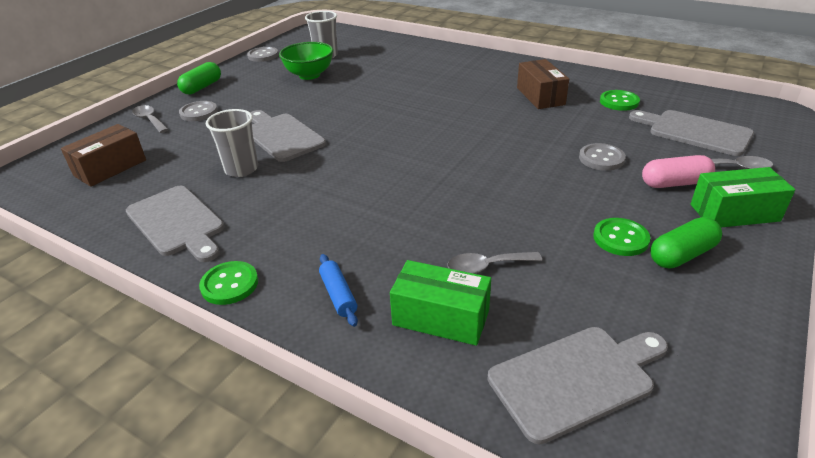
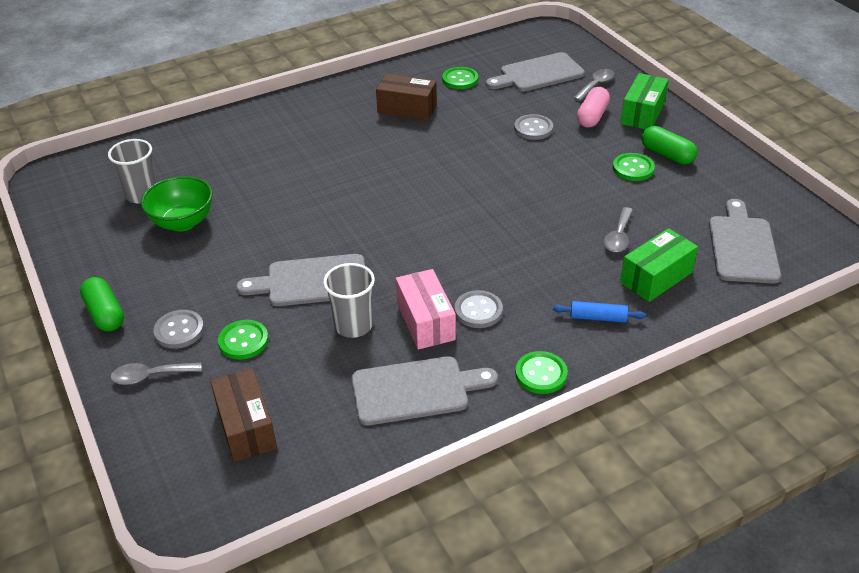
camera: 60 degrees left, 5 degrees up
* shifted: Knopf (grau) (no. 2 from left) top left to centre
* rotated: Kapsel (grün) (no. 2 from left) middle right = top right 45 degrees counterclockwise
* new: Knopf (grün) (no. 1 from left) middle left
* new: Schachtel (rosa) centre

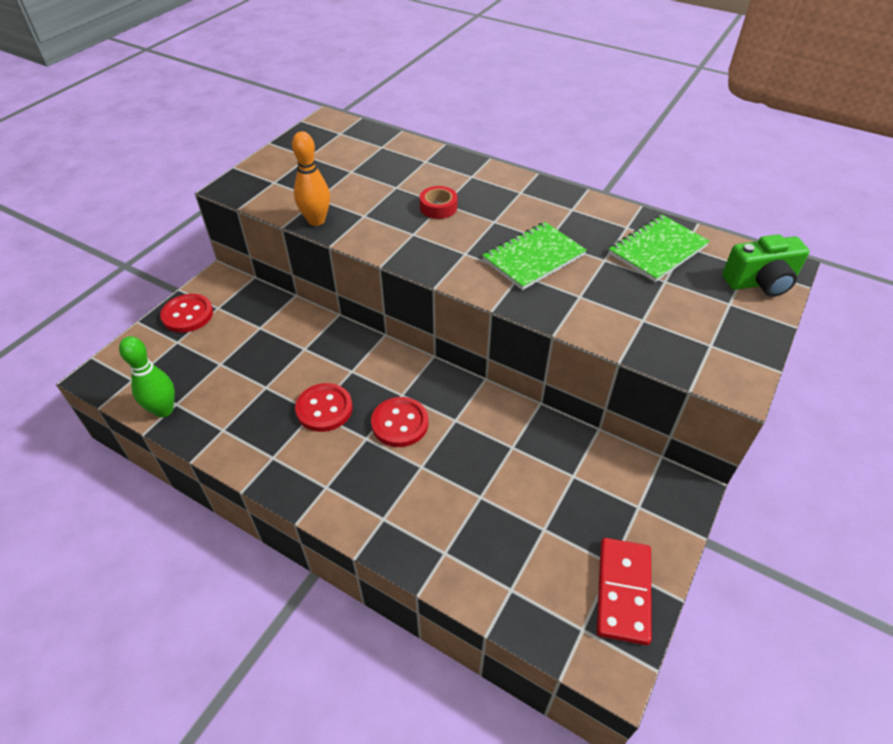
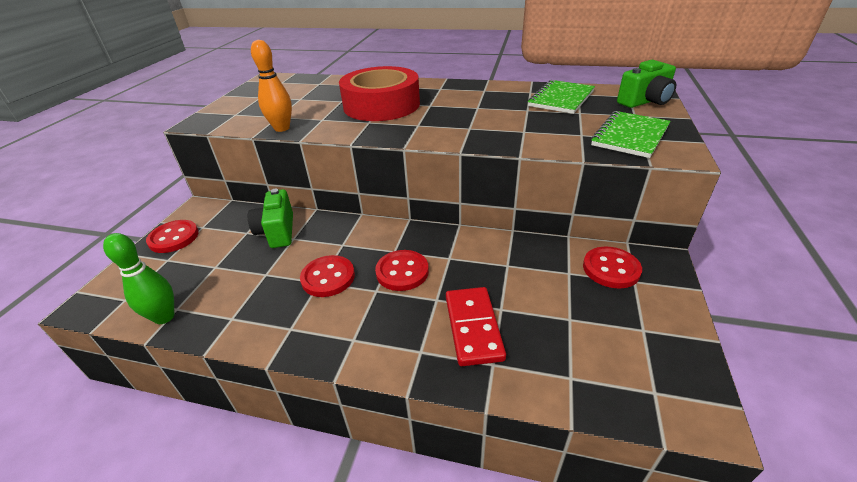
camera: 15 degrees left, 10 degrees down
* scaled: Klebeband (rot) top centre = top centre x2.49
* shifted: Notizbuch (grün) (no. 1 from left in the first image) centre to Notizbuch (grün) (no. 2 from left) top right
* shifted: Dominostein (rot) bottom right to bottom centre
* new: Kamera (grün) (no. 1 from left) middle left
* new: Knopf (rot) (no. 4 from left) middle right

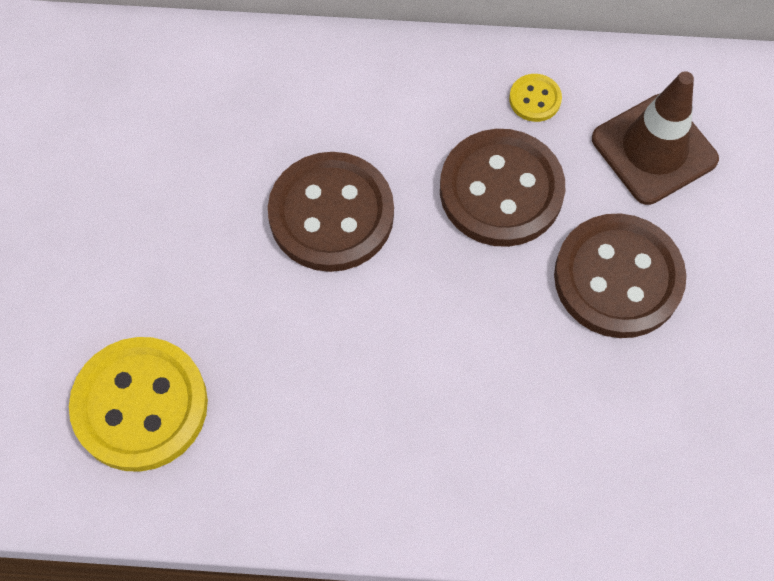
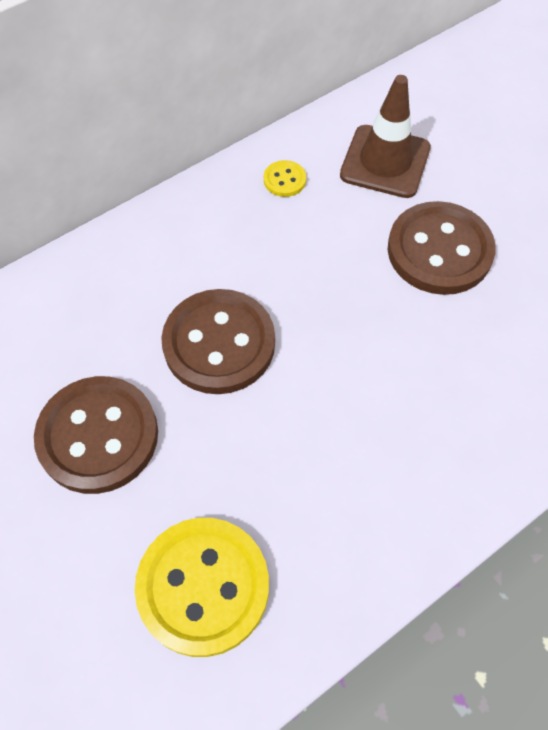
camera: 40 degrees left, 5 degrees down
* shifted: Knopf (braun) (no. 2 from left in the first image) top centre to Knopf (braun) (no. 1 from left) middle left

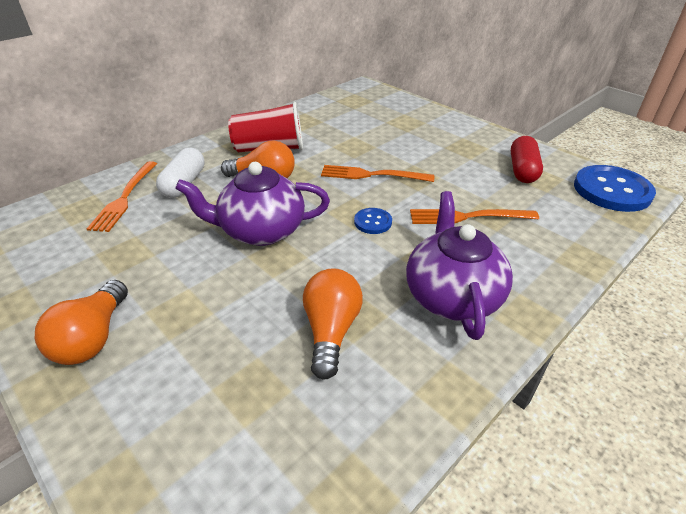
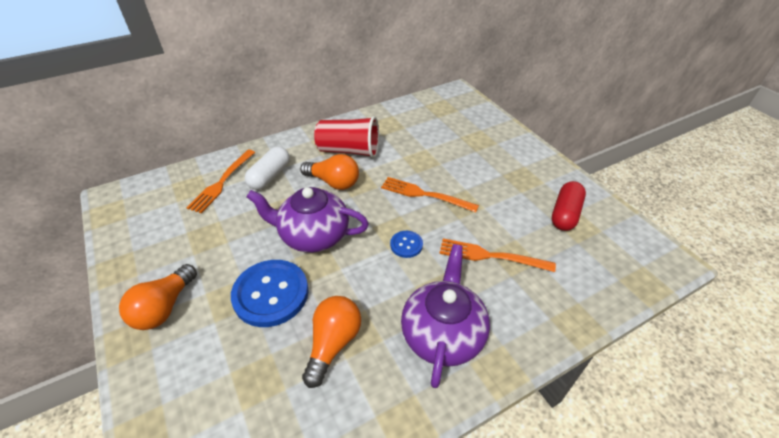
camera: 15 degrees right, 5 degrees up
* shifted: Knopf (blau) (no. 2 from left in the first image) middle right to Knopf (blau) (no. 1 from left) bottom centre

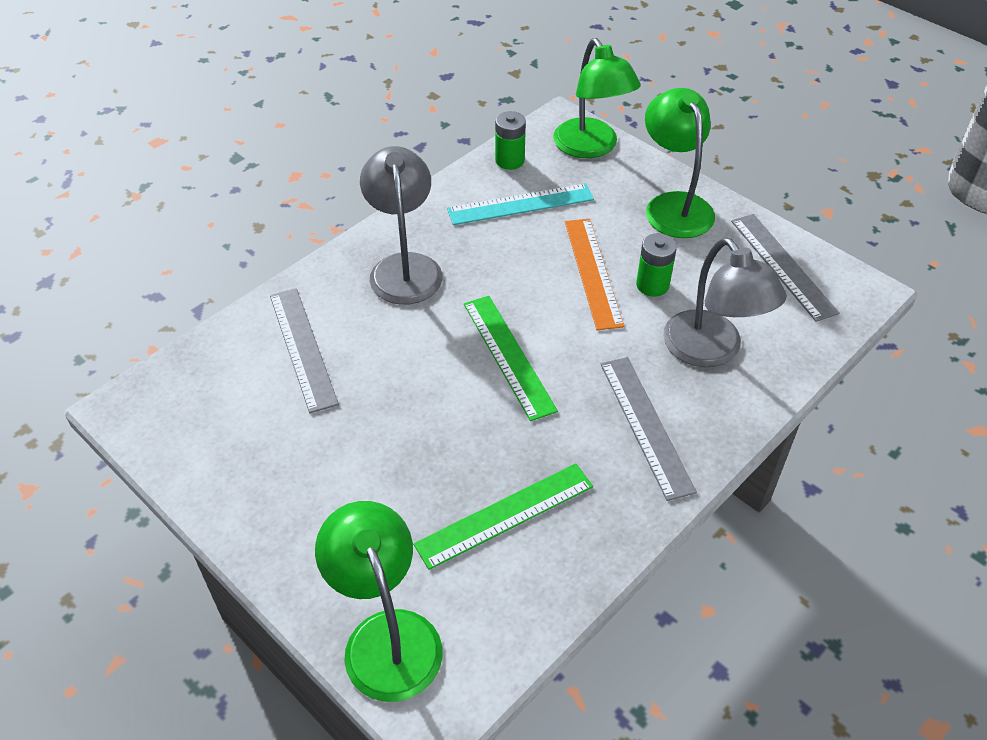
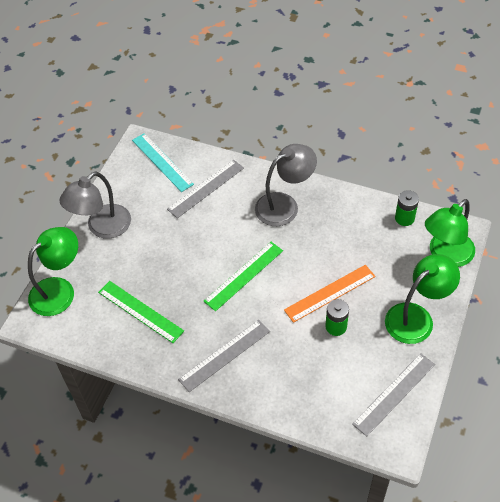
camera: 70 degrees right, 5 degrees up
* shifted: Lineal (türkis) top centre to top left
* shifted: Lampe (grau) (no. 2 from left in the first image) middle right to Lampe (grau) (no. 1 from left) middle left

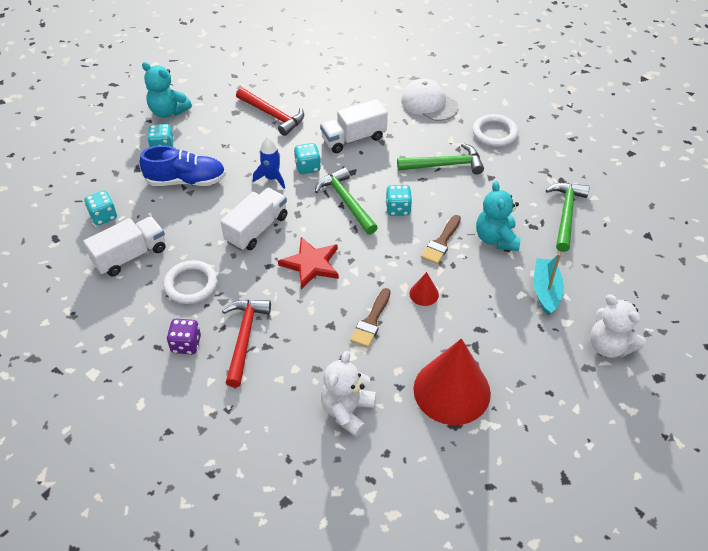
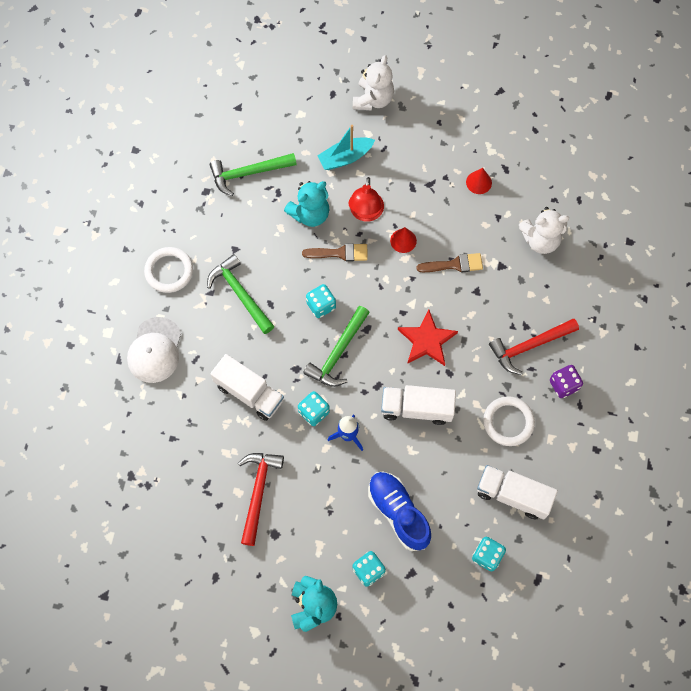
camera: 120 degrees left, 20 degrees up
* scaled: Kegel (rot) (no. 2 from left) bottom centre = top right x0.42
* new: Lampe (rot) top centre

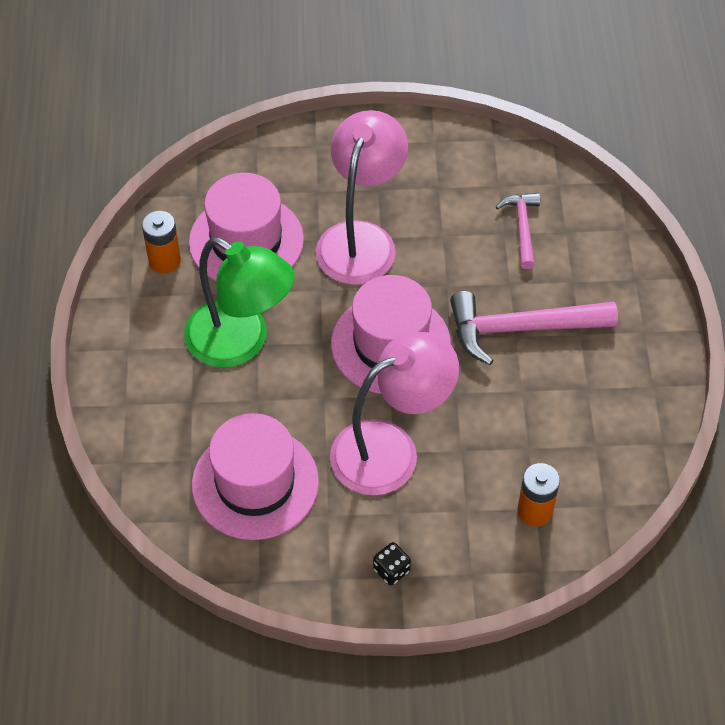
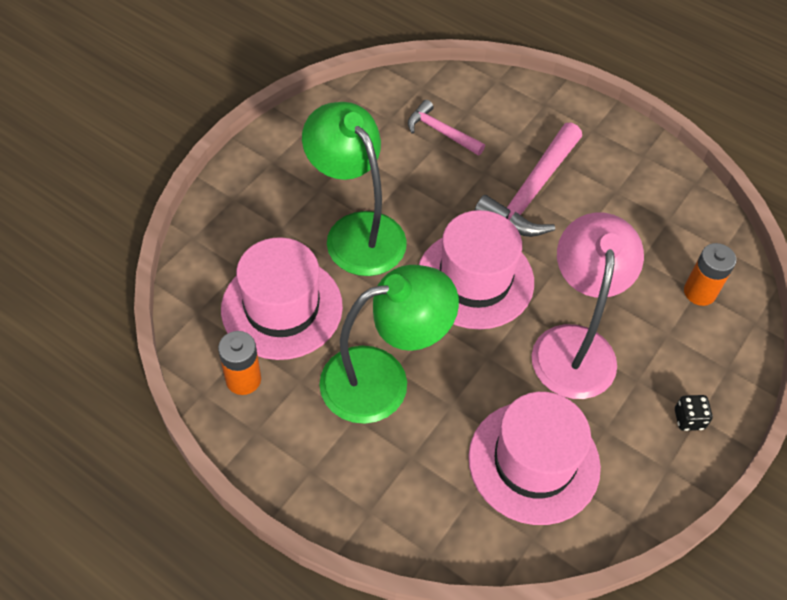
camera: 55 degrees left, 0 degrees up
* repainted: Lampe (rosa) (no. 1 from left) top centre to Lampe (grün) (no. 1 from left) top centre

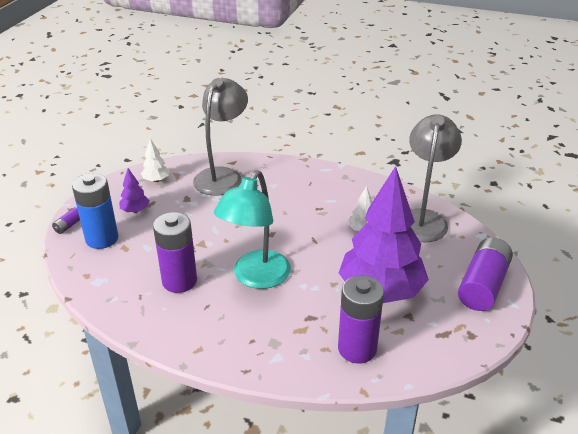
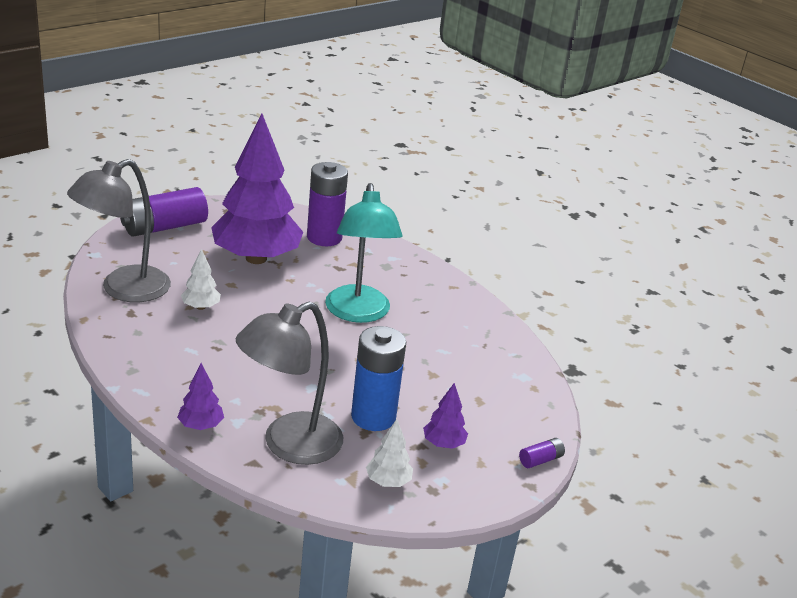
camera: 155 degrees left, 5 degrees down
* shifted: Batterie (blau) middle left to centre
* gone: Batterie (lila) (no. 2 from left) middle left
* rotated: Lampe (türkis) centre = centre 120 degrees clockwise
* new: Baum (lila) (no. 1 from left) middle left

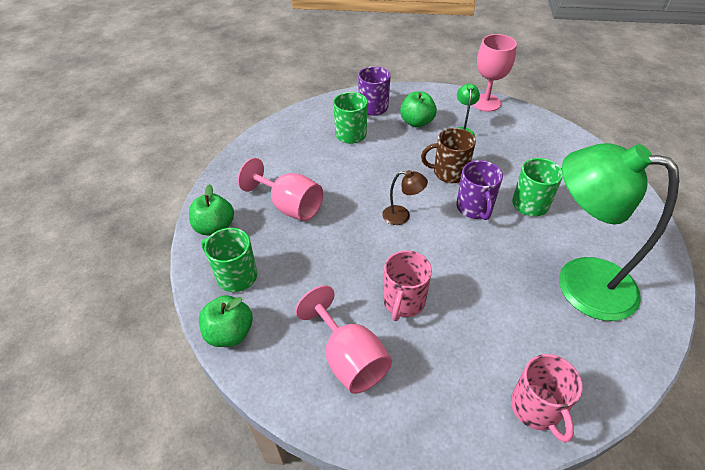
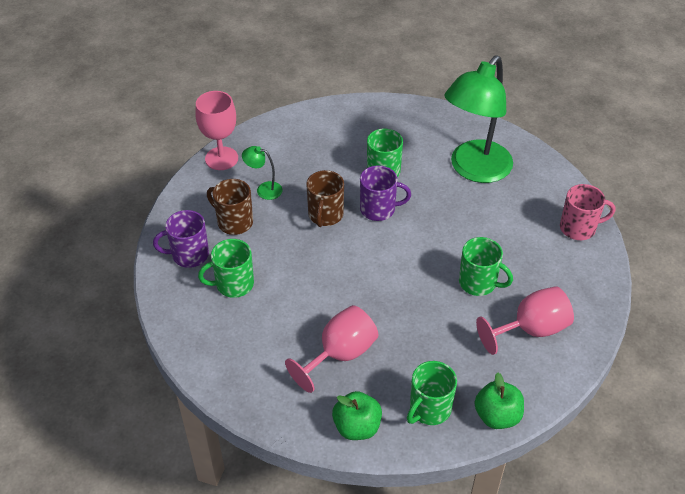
camera: 80 degrees left, 0 degrees up
* gone: Lampe (braun) centre
* repainted: Tasse (rosa) (no. 1 from left) centre to Tasse (grün) (no. 4 from left) middle right
* swapped: Apfel (grün) (no. 3 from left) top centre to Tasse (braun) (no. 1 from left) centre

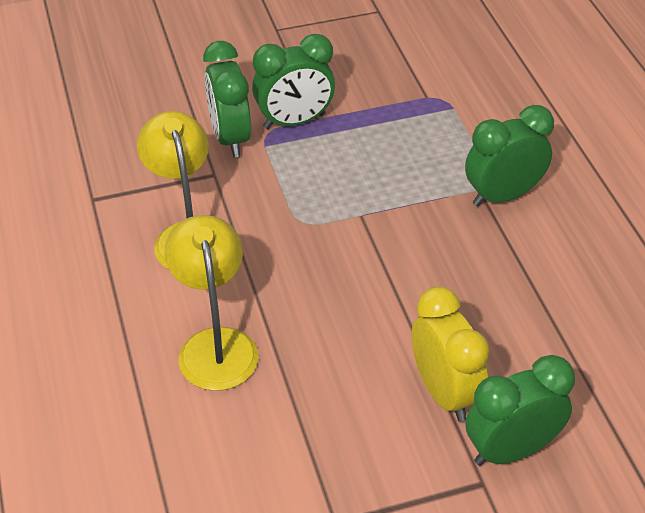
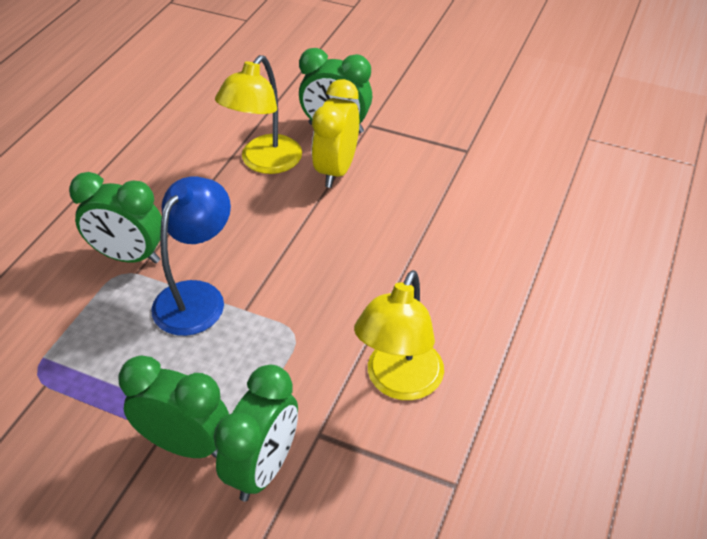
camera: 140 degrees left, 0 degrees up
* shifted: Lampe (gelb) (no. 2 from left in the first image) middle left to Lampe (gelb) (no. 1 from left) top centre
* new: Lampe (blau) middle left

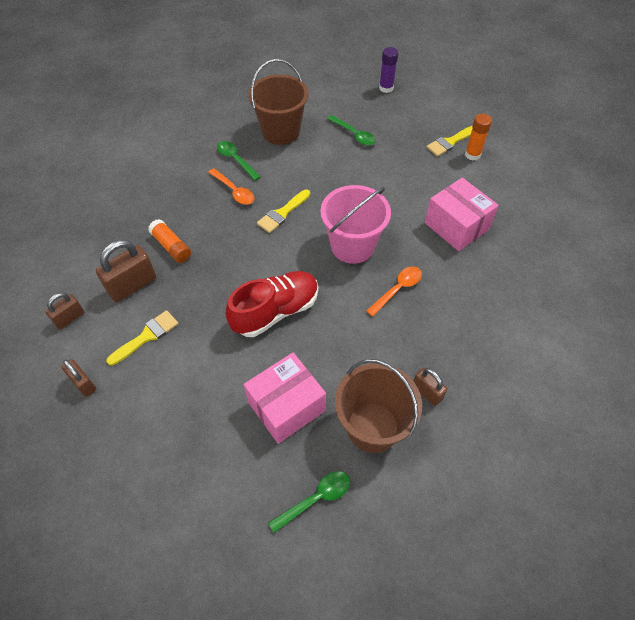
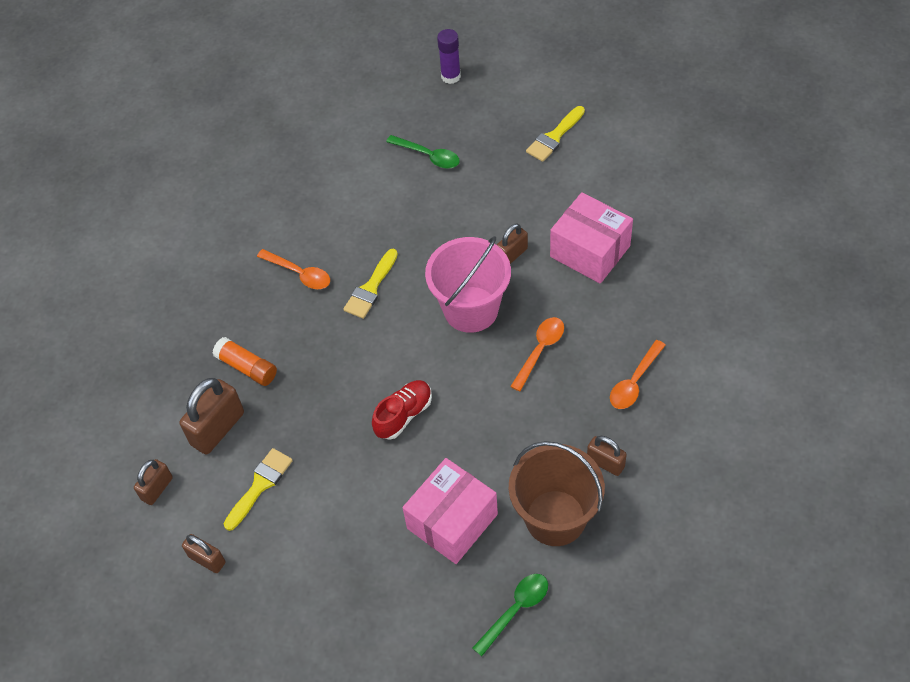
camera: 10 degrees left, 0 degrees up
* gone: Löffel (grün) (no. 1 from left) top centre
* scaled: Schuh (rot) centre = centre x0.62
* gone: Eimer (braun) (no. 1 from left) top centre
* gone: Klebestift (orange) (no. 2 from left) top right
* new: Vorhängeschloss (braun) (no. 4 from left) centre
* new: Löffel (orange) (no. 3 from left) middle right

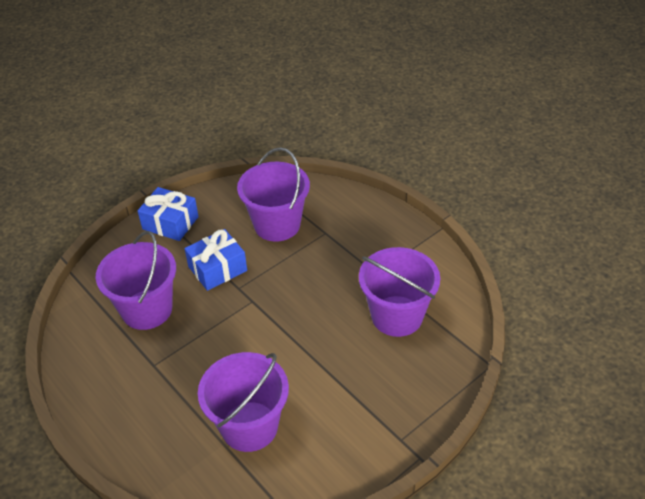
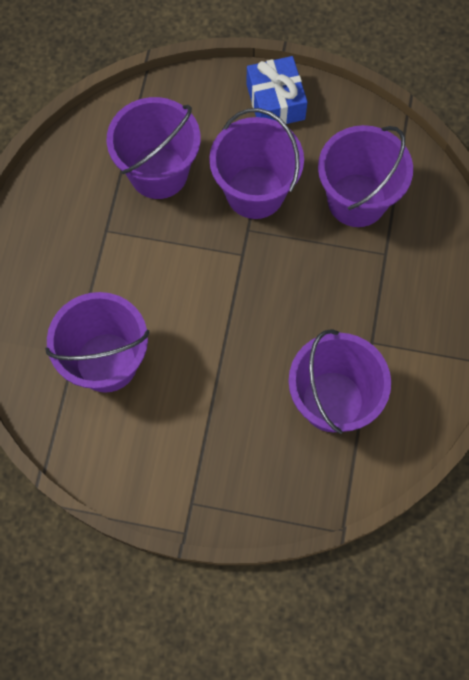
camera: 50 degrees right, 25 degrees up
* swapped: Geschenk (blau) (no. 2 from left) centre to Eimer (lila) (no. 3 from left) top centre

